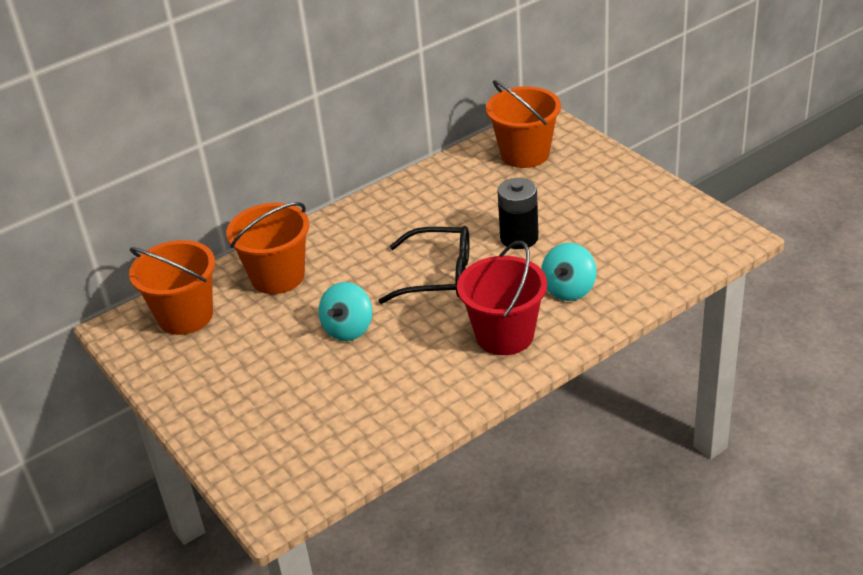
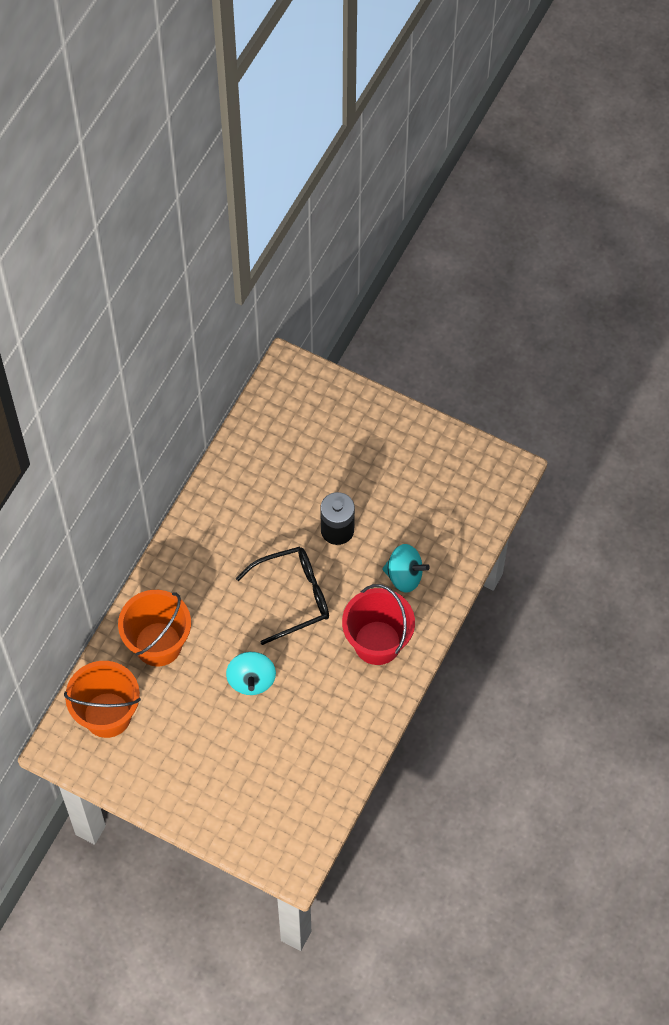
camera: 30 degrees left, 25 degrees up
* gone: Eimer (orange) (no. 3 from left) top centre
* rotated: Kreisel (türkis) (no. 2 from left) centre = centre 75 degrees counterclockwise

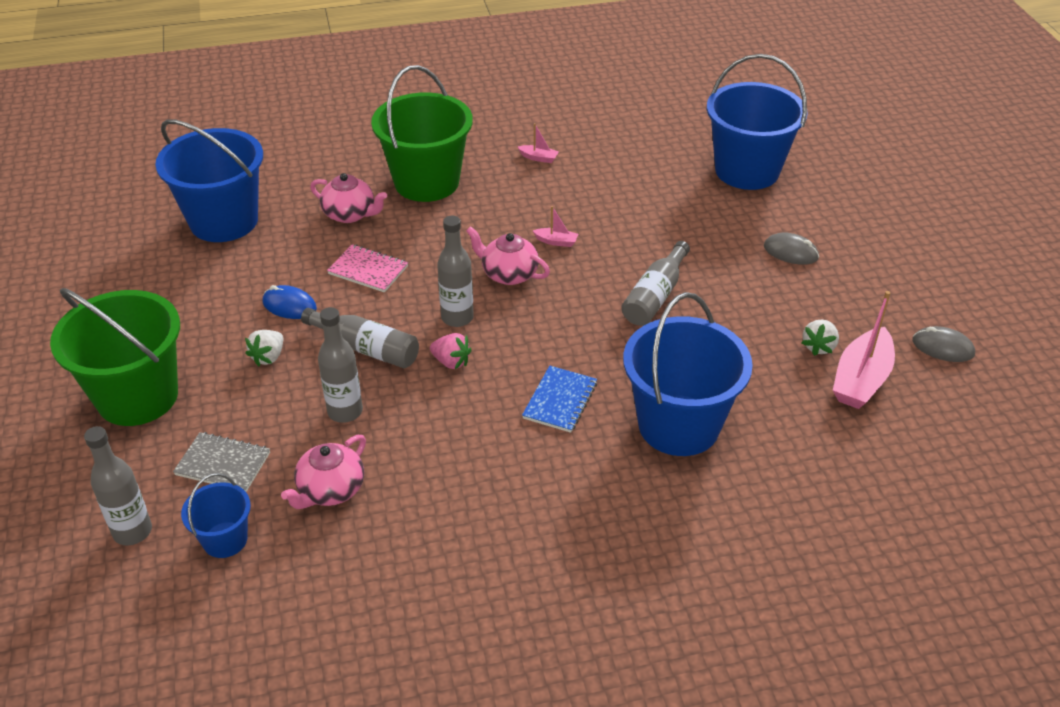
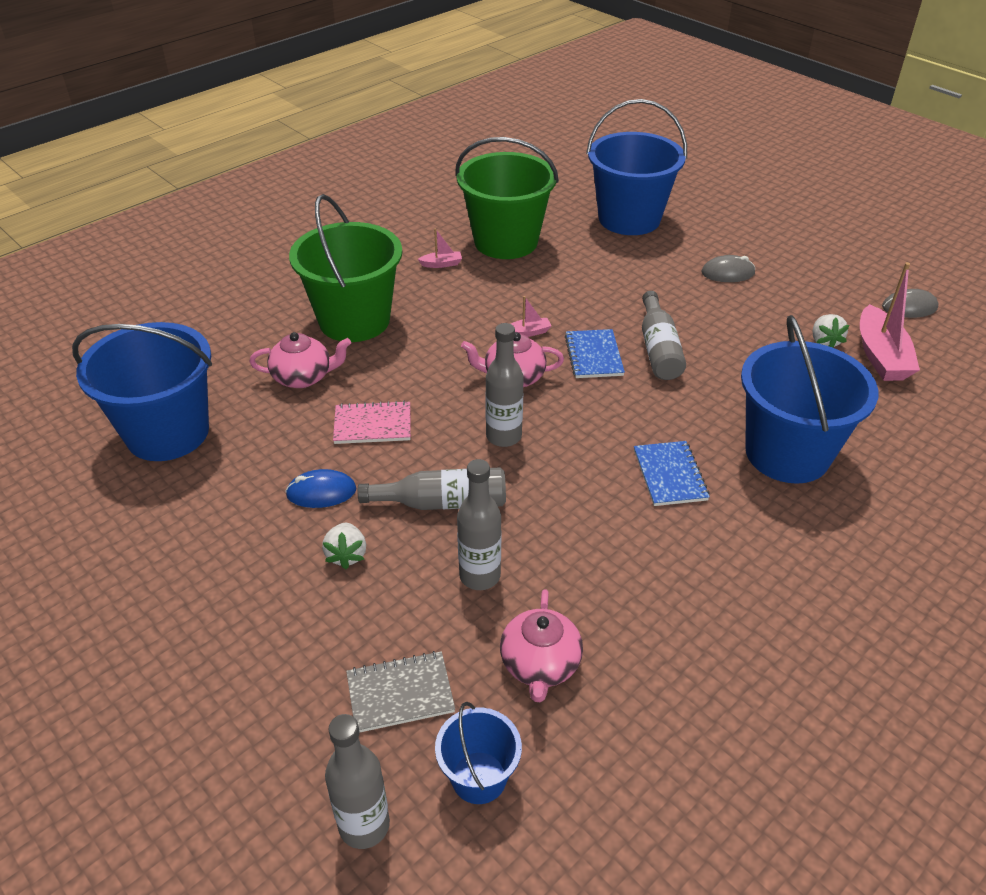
camera: 30 degrees left, 0 degrees up
* shifted: Eimer (grün) (no. 1 from left in the first image) middle left to Eimer (grün) (no. 2 from left) top centre
* gone: Erdbeere (rosa) centre
* new: Notizbuch (blau) (no. 1 from left) centre

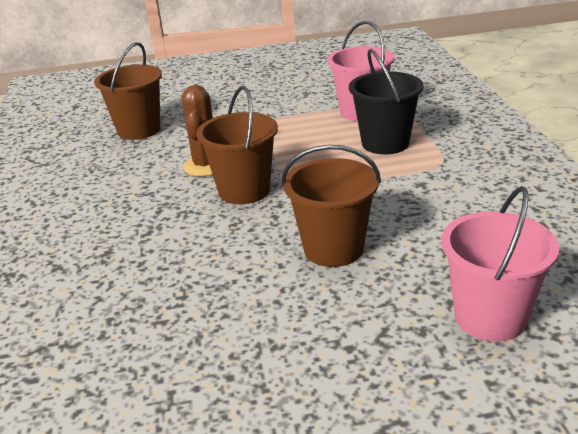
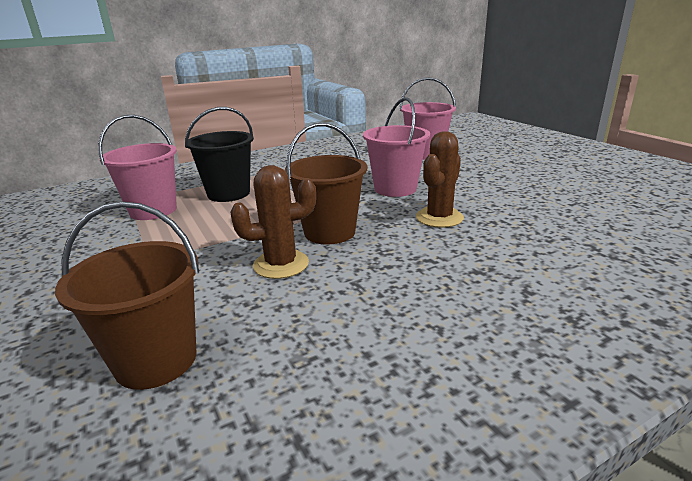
camera: 110 degrees left, 5 degrees down
* repainted: Eimer (braun) (no. 3 from left) centre to Eimer (rosa) (no. 2 from left) top centre
* new: Kaktus (braun) (no. 2 from left) centre

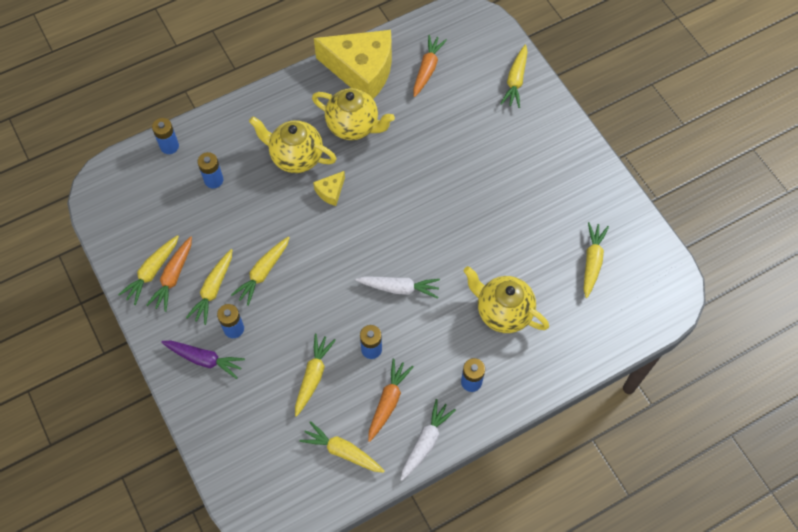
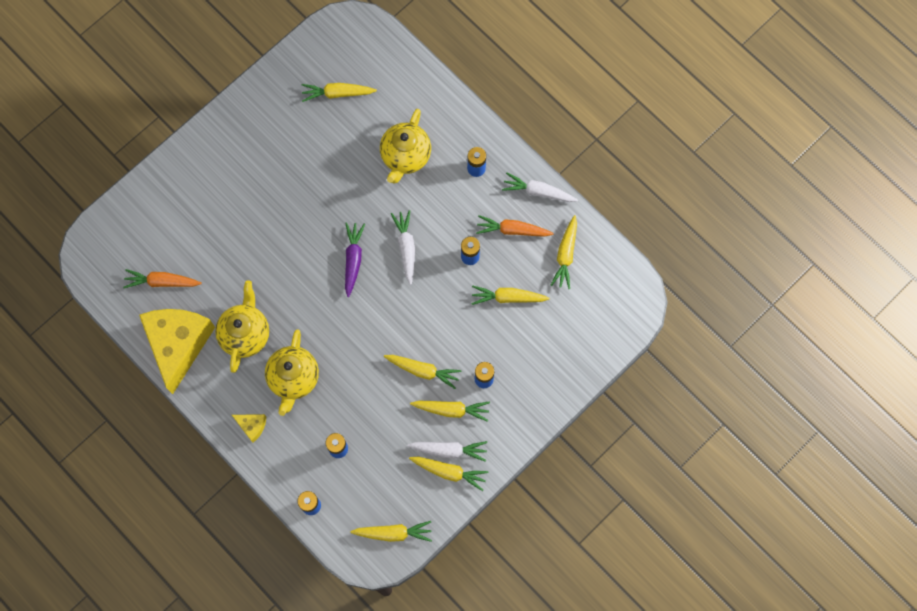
camera: 105 degrees left, 10 degrees up
* repainted: Karotte (orange) (no. 1 from left) middle left to Karotte (weiß) (no. 2 from left) bottom centre
* shifted: Karotte (lila) bottom left to centre
* shifted: Käse (gelb) (no. 1 from left in the first image) centre to Käse (gelb) (no. 2 from left) bottom left
* shifted: Karotte (gelb) (no. 6 from left in the first image) top centre to Karotte (gelb) (no. 2 from left) bottom centre

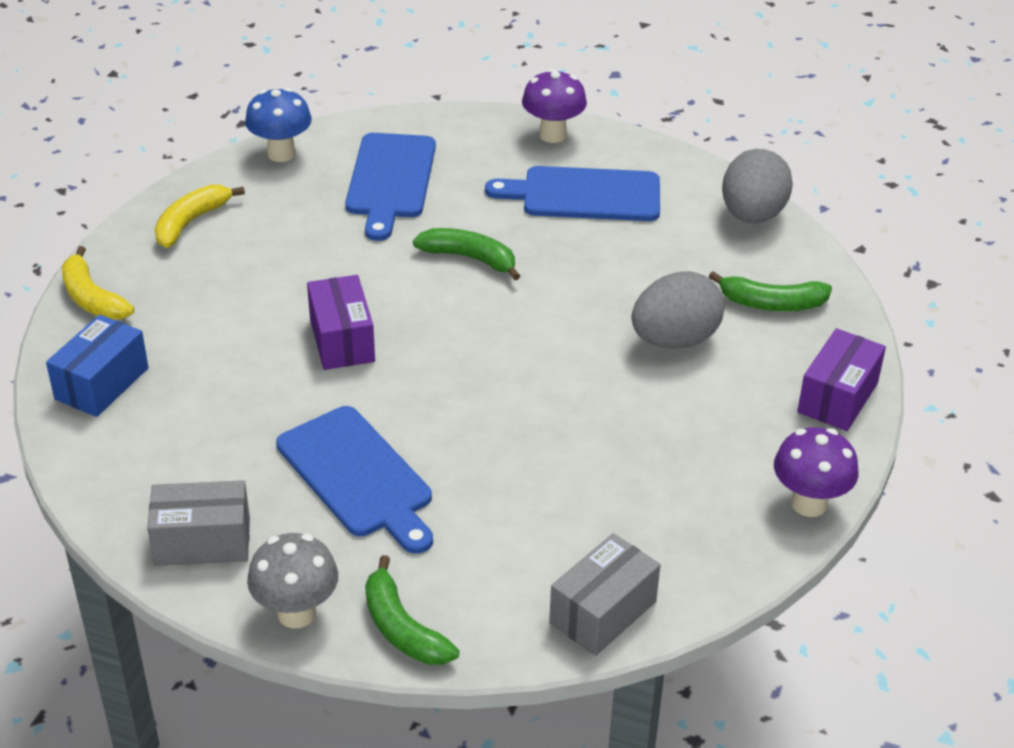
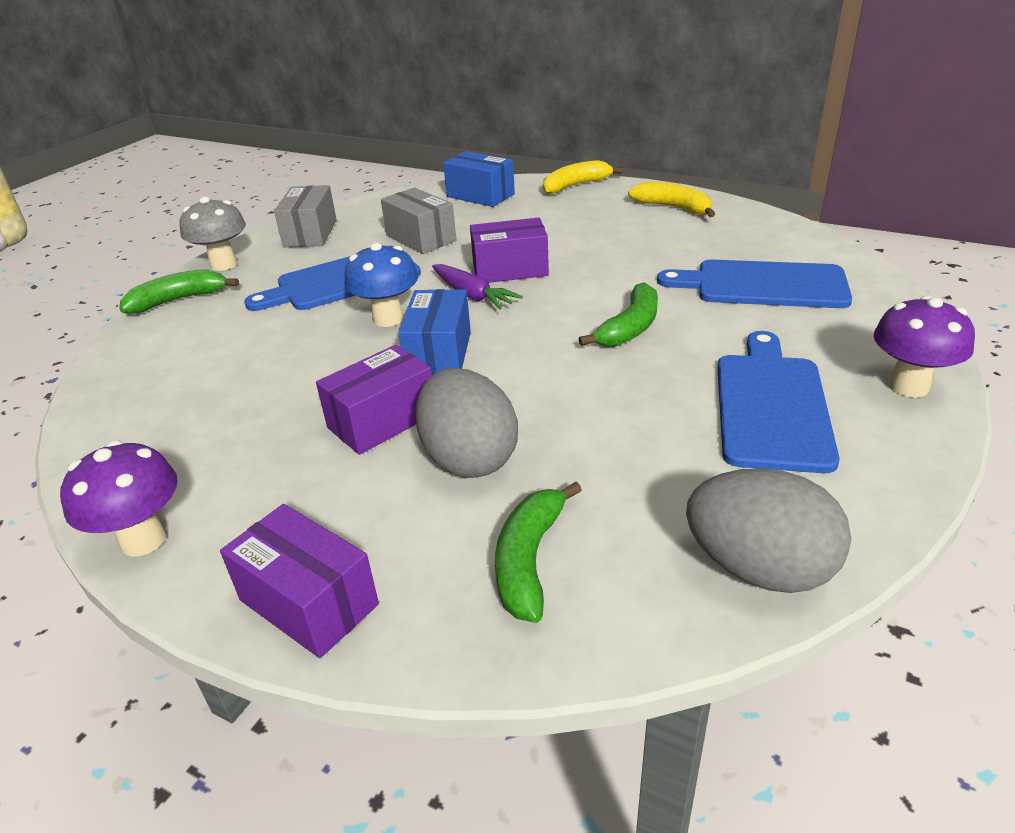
camera: 100 degrees right, 5 degrees down
* shifted: Pilz (blau) top left to centre
* shifted: Schachtel (grau) (no. 2 from left) bottom centre to top centre
* new: Schachtel (lila) (no. 2 from left) centre
* new: Schachtel (blau) (no. 1 from left) centre
* new: Karotte (lila) centre

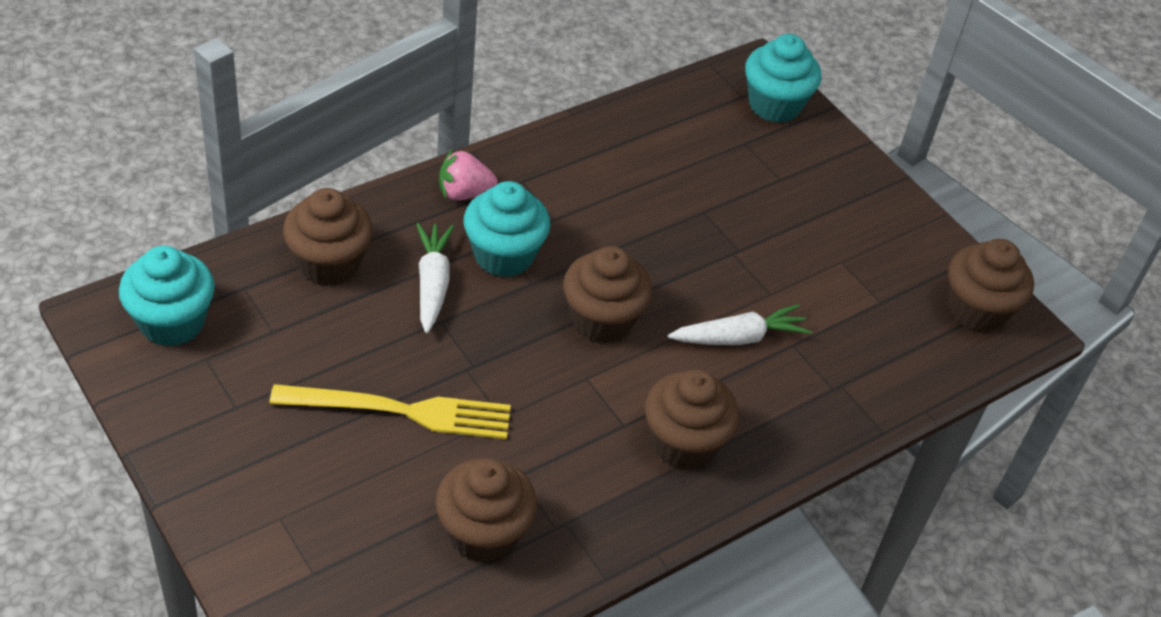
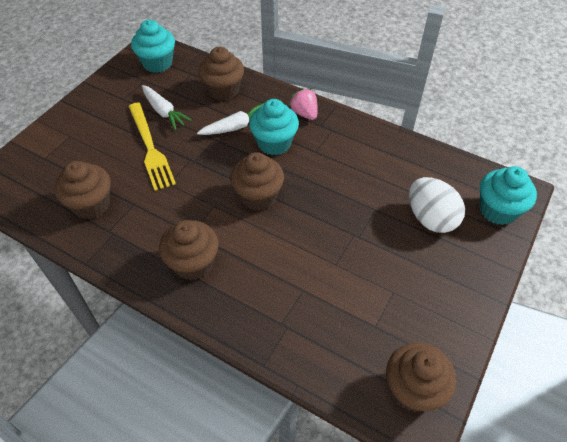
camera: 70 degrees right, 5 degrees up
* shifted: Karotte (weiß) (no. 2 from left in the first image) centre to Karotte (weiß) (no. 1 from left) top left
* new: Ei (weiß) middle right

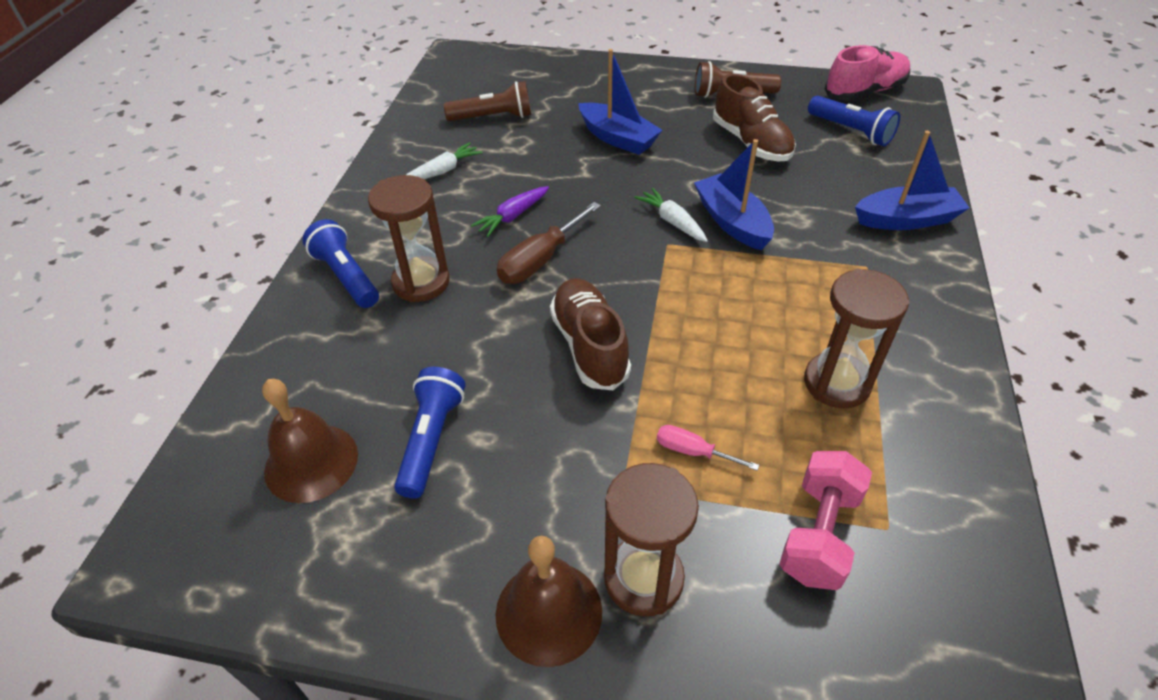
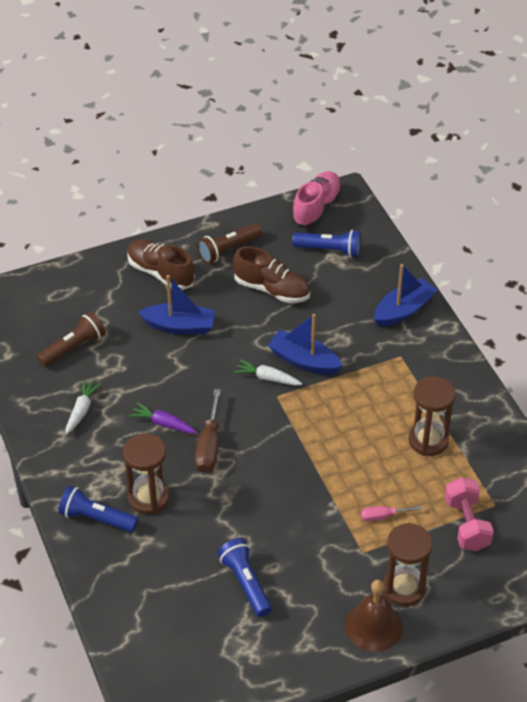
camera: 35 degrees left, 0 degrees up
* gone: Glocke (braun) (no. 1 from left) middle left
* rotated: Karotte (lila) top centre = middle left 105 degrees clockwise
* shifted: Schuh (braun) (no. 1 from left) centre to middle left

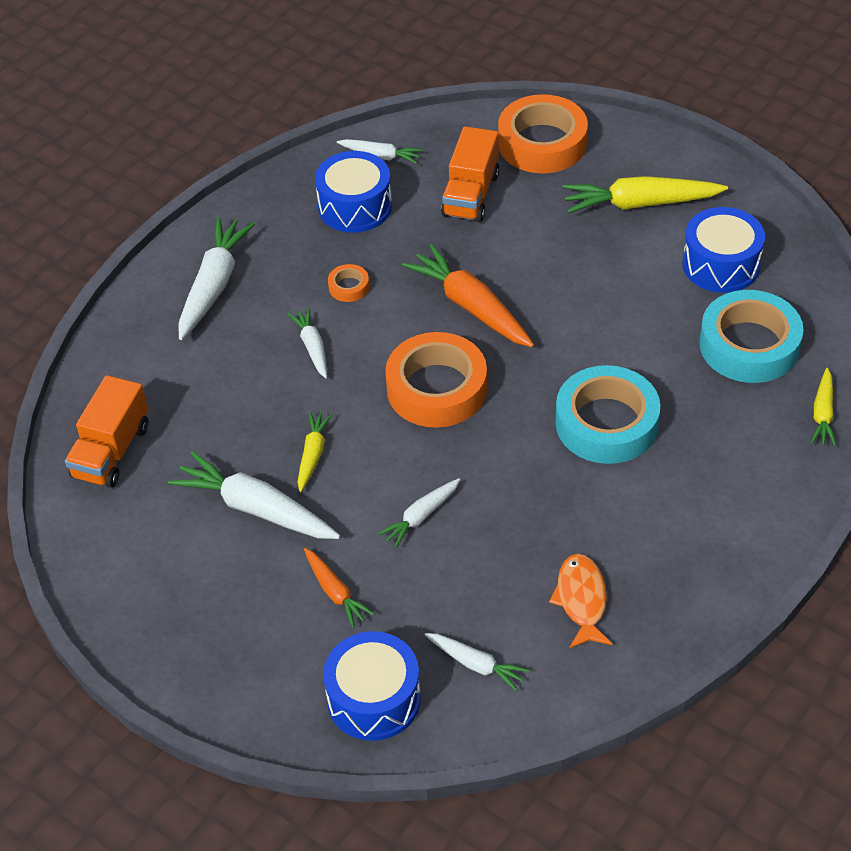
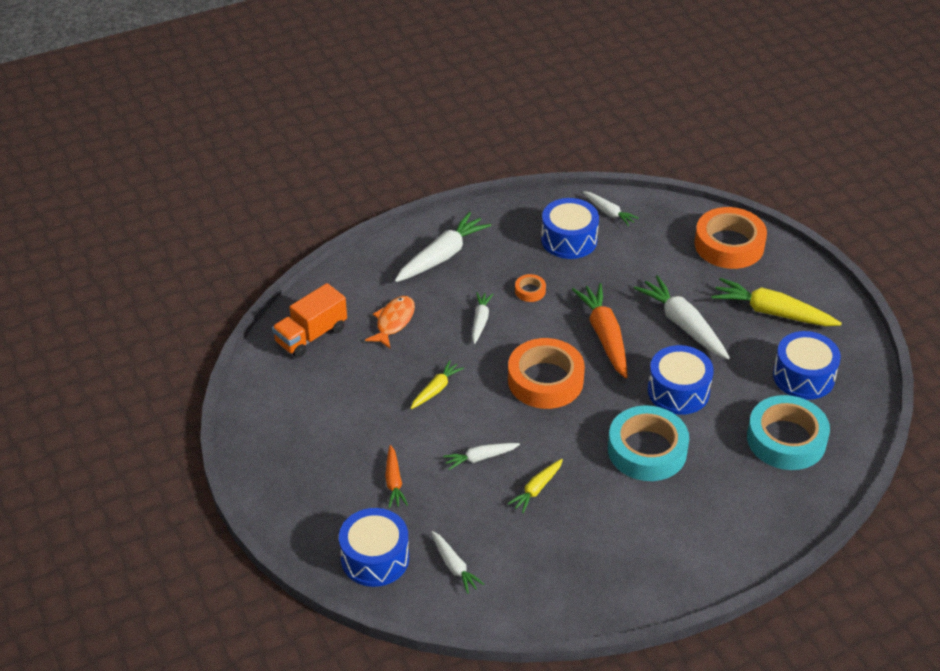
camera: 25 degrees right, 5 degrees down
* shifted: Karotte (weiß) (no. 2 from left in the first image) middle left to Karotte (weiß) (no. 6 from left) middle right
* gone: Lastwagen (orange) (no. 2 from left) top centre
* shifted: Fisch (orange) bottom right to centre
* shifted: Karotte (gelb) (no. 3 from left in the first image) middle right to Karotte (gelb) (no. 2 from left) bottom centre
* new: Trommel (blau) (no. 3 from left) middle right

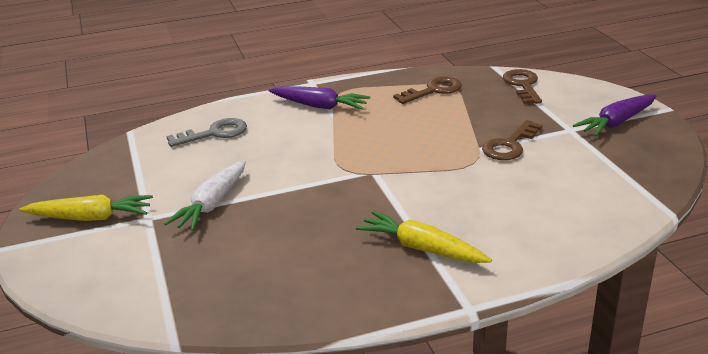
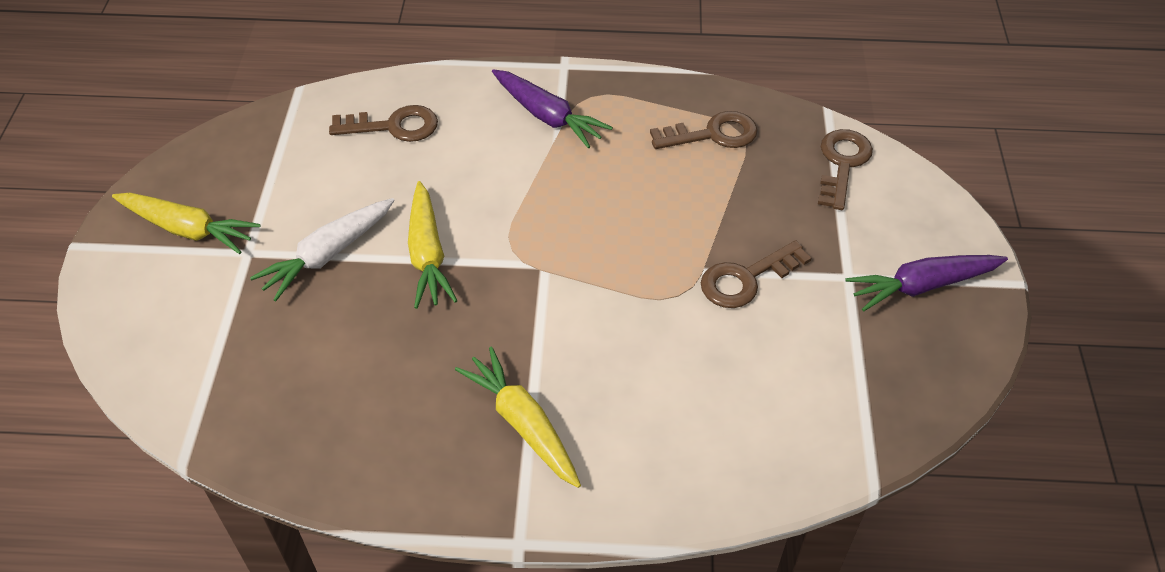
camera: 20 degrees right, 20 degrees up
* repainted: Schlüssel (grau) middle left to Schlüssel (braun) (no. 1 from left) top left
* new: Karotte (gelb) (no. 2 from left) centre

